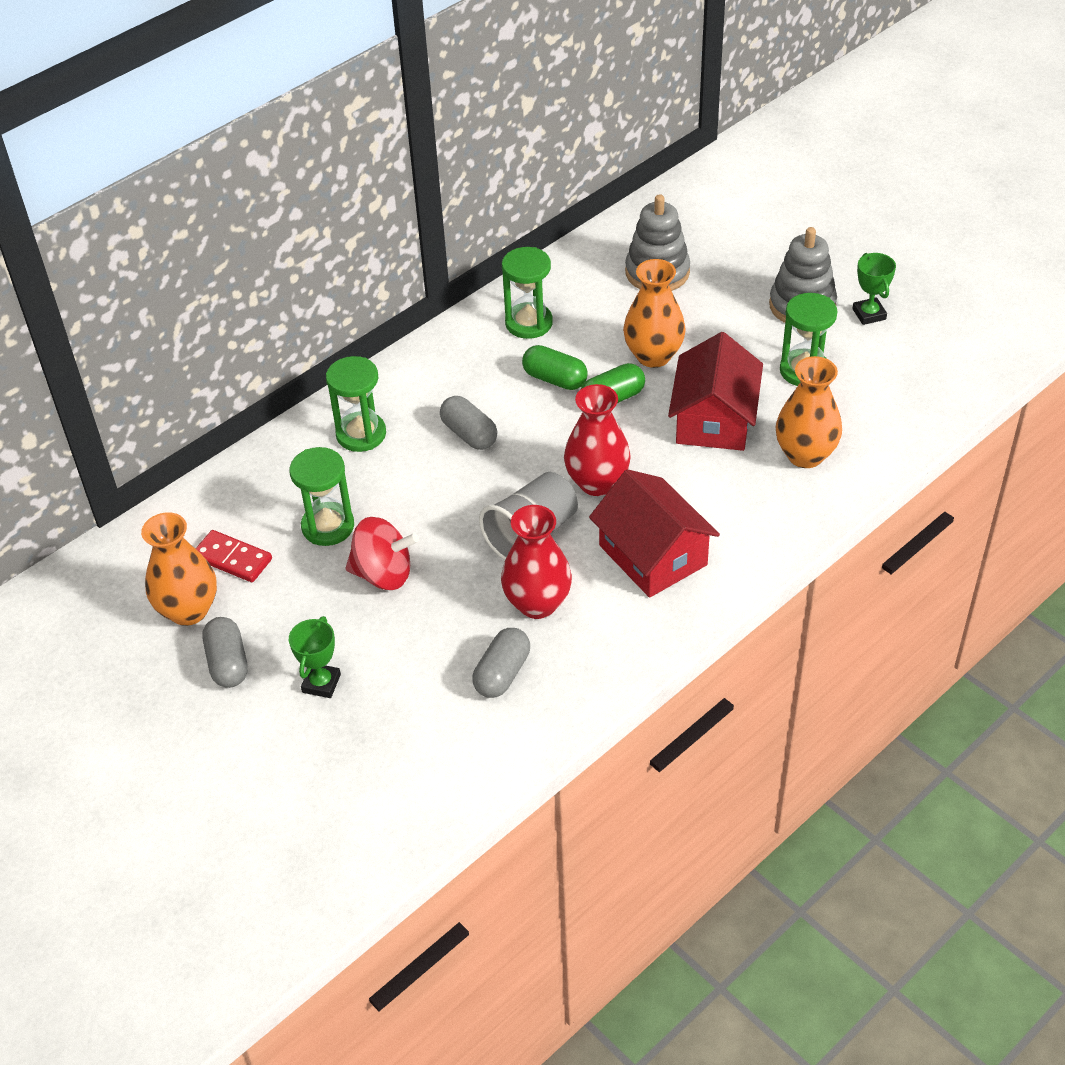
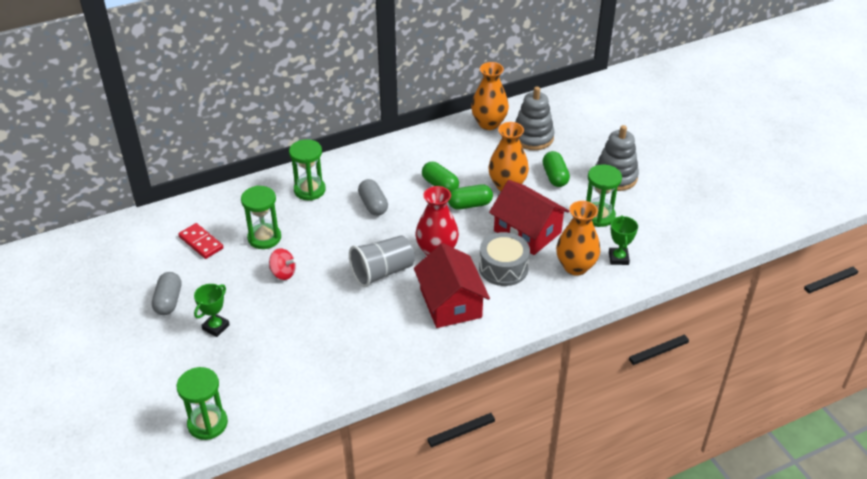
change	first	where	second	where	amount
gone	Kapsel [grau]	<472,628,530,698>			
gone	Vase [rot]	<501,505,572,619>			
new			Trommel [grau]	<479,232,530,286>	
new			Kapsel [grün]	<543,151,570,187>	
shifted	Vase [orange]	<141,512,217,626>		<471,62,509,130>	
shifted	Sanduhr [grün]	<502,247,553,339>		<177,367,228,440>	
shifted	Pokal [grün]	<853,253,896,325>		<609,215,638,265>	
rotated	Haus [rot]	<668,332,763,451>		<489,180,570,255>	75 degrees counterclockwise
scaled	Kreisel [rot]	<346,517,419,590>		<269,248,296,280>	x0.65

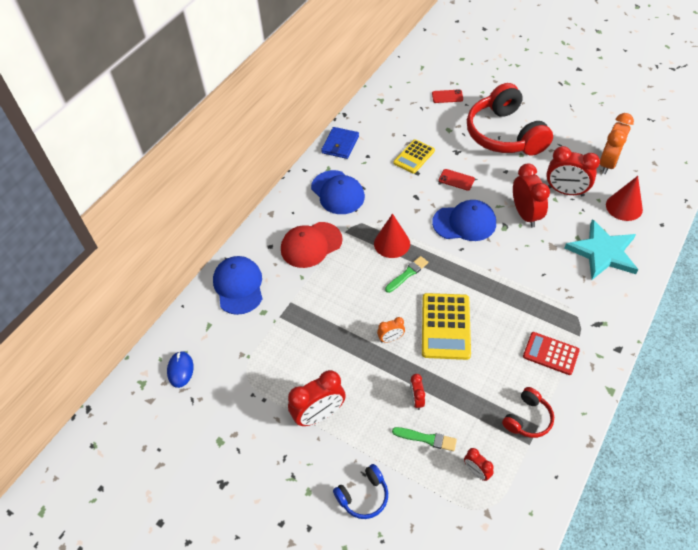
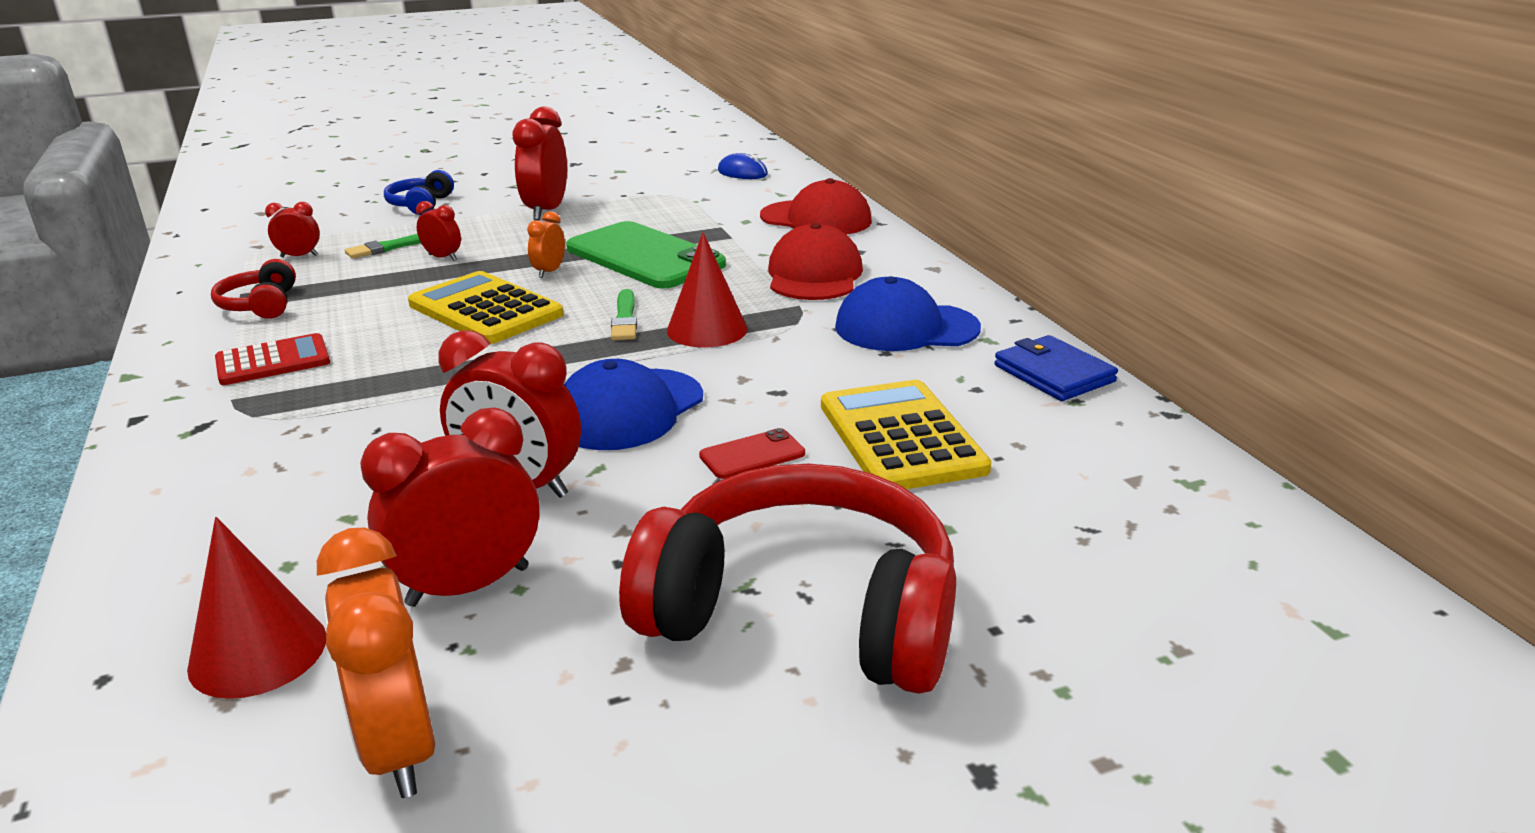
change	first	where	second	where	amount
gone	Handy [rot]	<432,89,463,103>			
gone	Stern [türkis]	<565,219,638,280>			
new			Handy [grün]	<566,221,726,289>	
repainted	Kappe [blau]	<213,256,263,315>	Kappe [rot]	<760,178,872,235>	
scaled	Taschenrechner [gelb]	<393,139,435,174>		<821,380,991,489>	x1.53

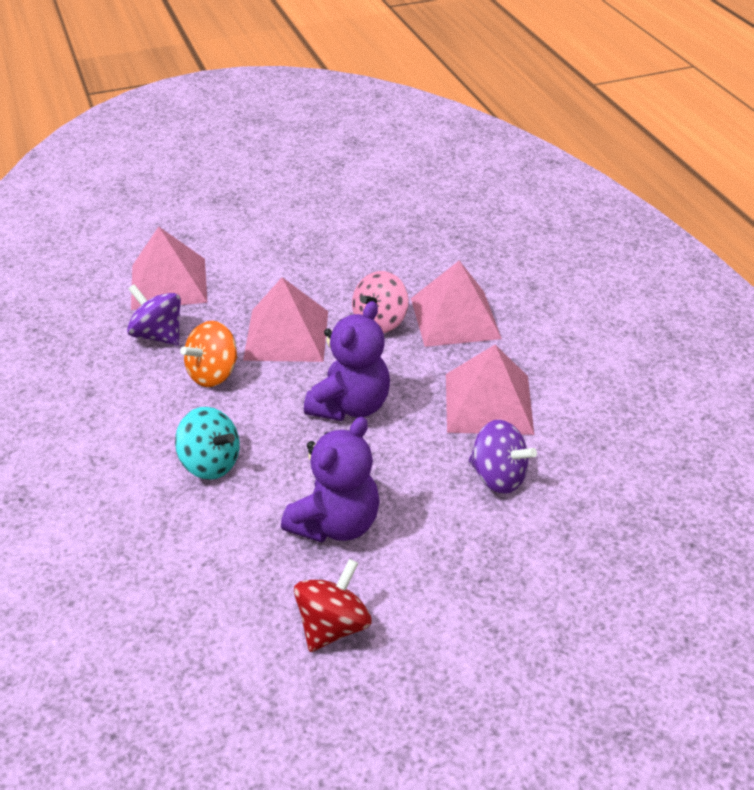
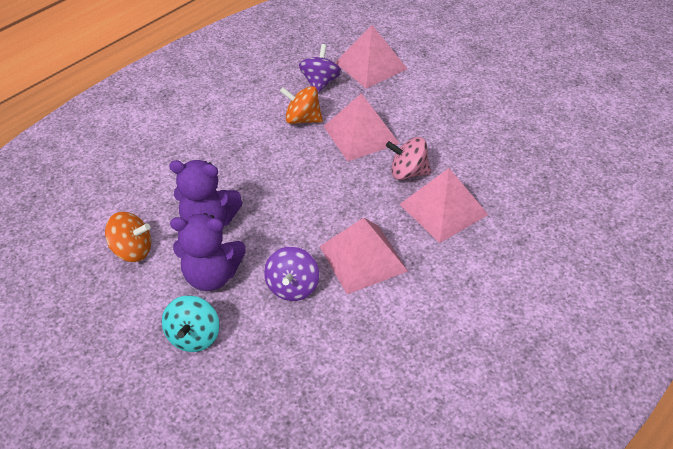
change	first	where	second	where	amount
shifted	Kreisel [türkis]	<175,407,240,480>		<162,295,220,352>	
shifted	Teddybär [lila]	<304,301,390,421>		<170,213,246,291>	
repainted	Kreisel [rot]	<294,559,372,652>	Kreisel [orange]	<105,212,151,262>	

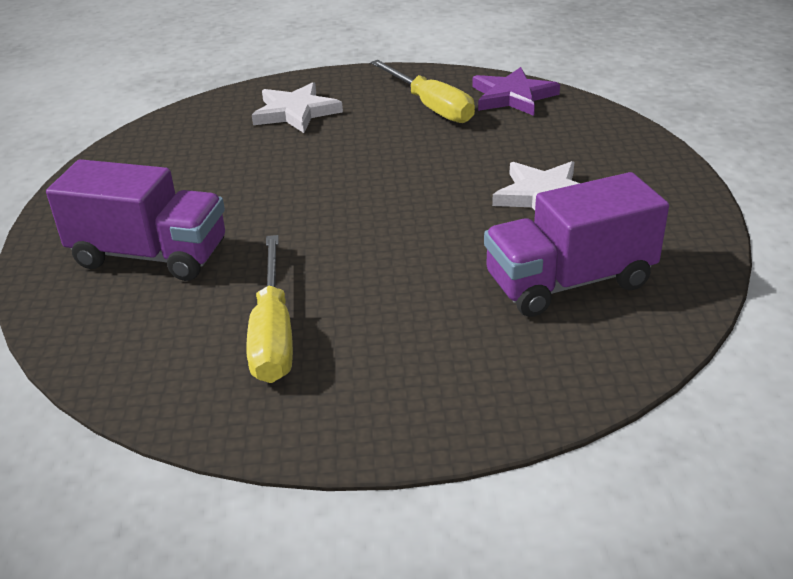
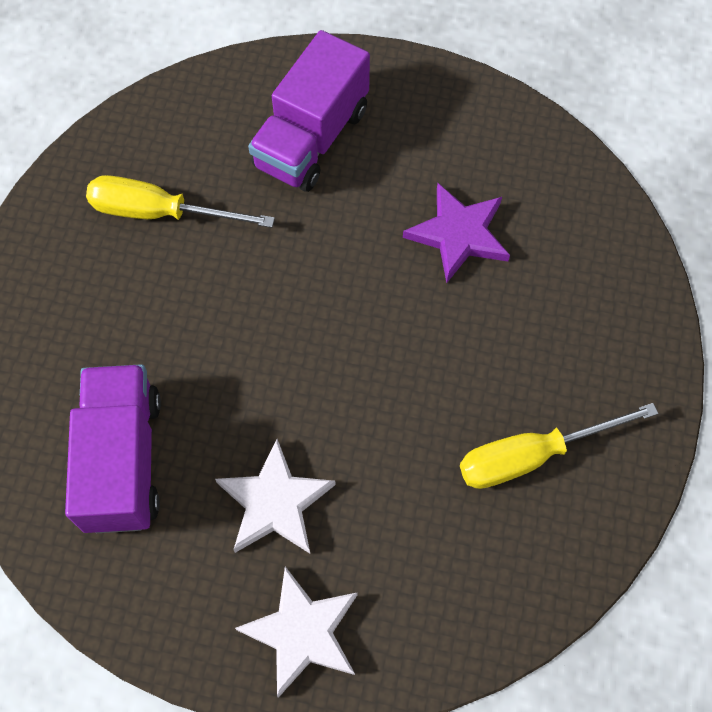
change	first	where	second	where	amount
shifted	Stern [weiß]	<252,82,343,133>		<235,566,357,698>	
shifted	Stern [lila]	<472,67,560,116>		<403,183,510,283>	

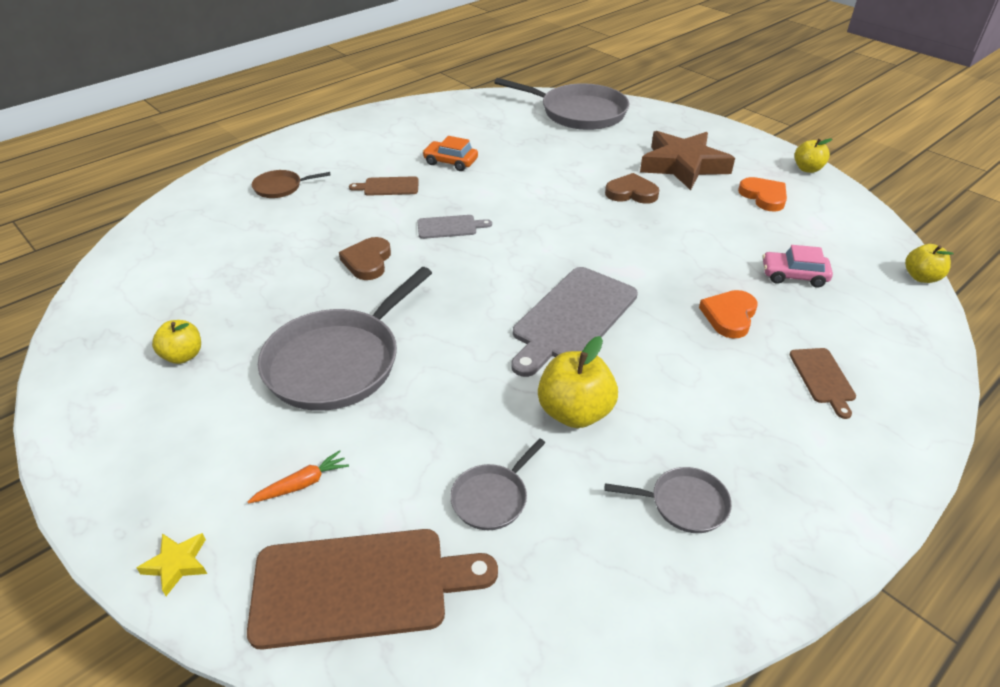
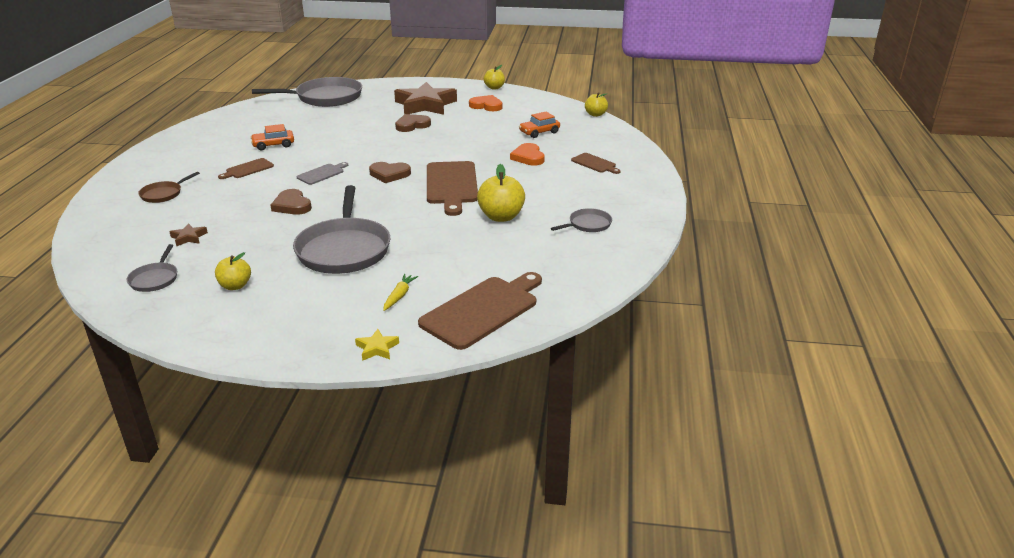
change	first	where	second	where	amount
new			Stern [braun]	<169,223,208,246>	
new			Herz [braun]	<369,162,411,183>	
shifted	Pfanne [grau]	<450,438,545,530>		<127,244,177,292>	
repainted	Karotte [orange]	<248,450,349,504>	Karotte [gelb]	<383,274,418,311>	
repainted	Schneidebrett [grau]	<511,267,638,377>	Schneidebrett [braun]	<427,161,478,216>	
repainted	Auto [rosa]	<762,245,833,288>	Auto [orange]	<519,112,560,138>	

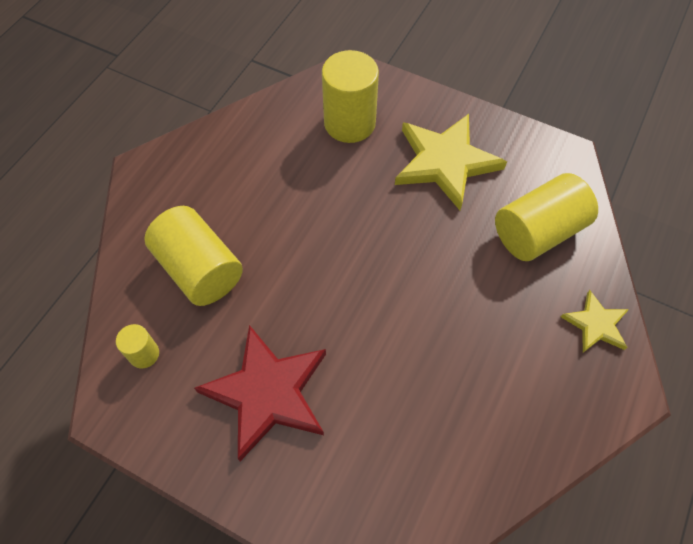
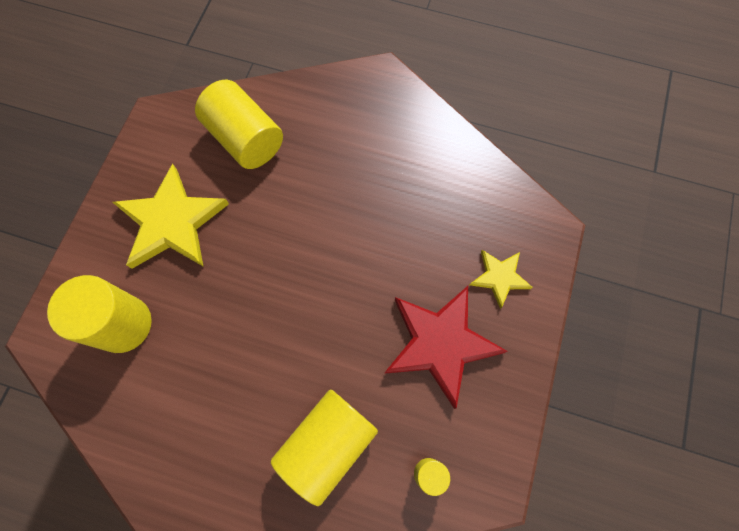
change	first	where	second	where	amount
shifted	Stern [gelb]	<561,290,629,353>		<470,250,533,309>	

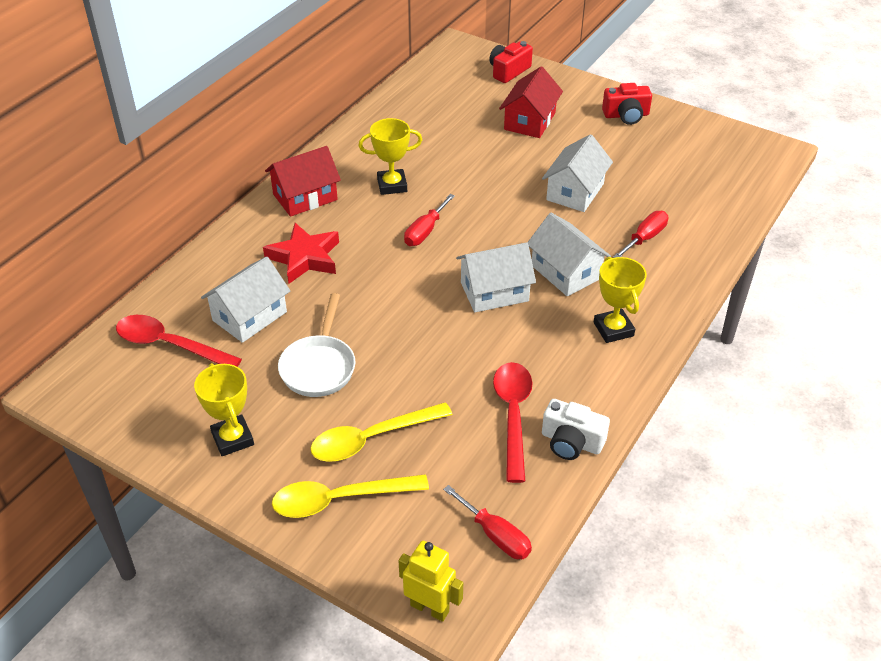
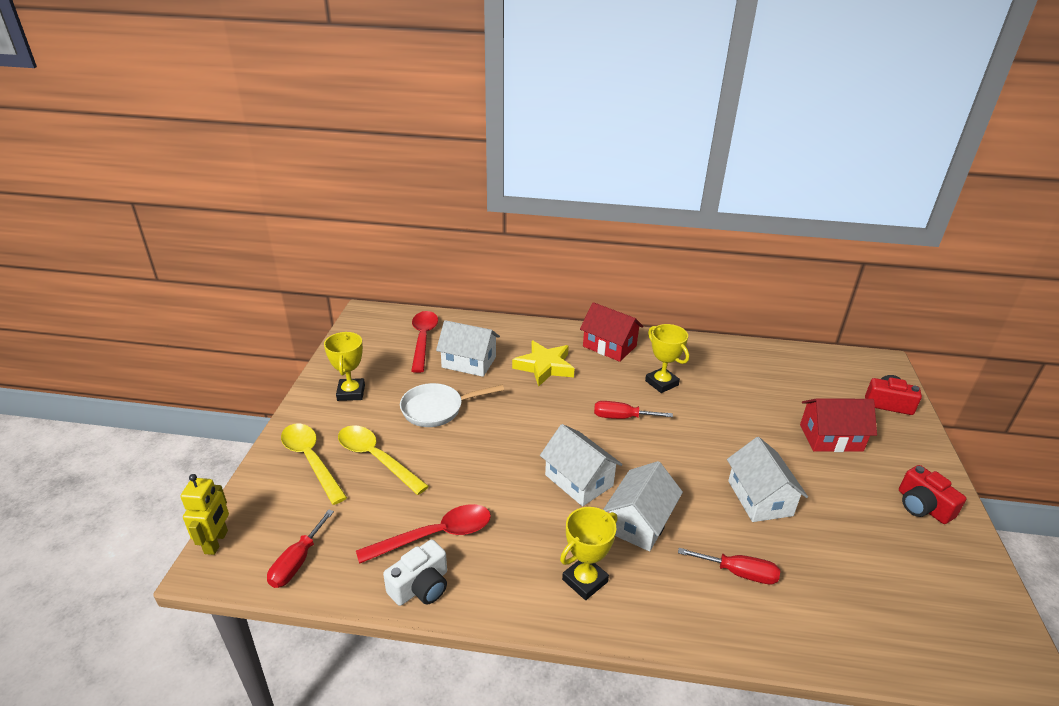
change	first	where	second	where	amount
repainted	Stern [rot]	<263,223,339,284>	Stern [gelb]	<512,340,575,387>	
rotated	Pokal [gelb]	<194,363,254,456>		<324,332,365,401>	45 degrees counterclockwise
rotated	Haus [weiß]	<542,134,613,212>		<727,437,808,522>	75 degrees clockwise
rotated	Kamera [weiß]	<542,399,610,460>		<383,540,447,606>	135 degrees counterclockwise

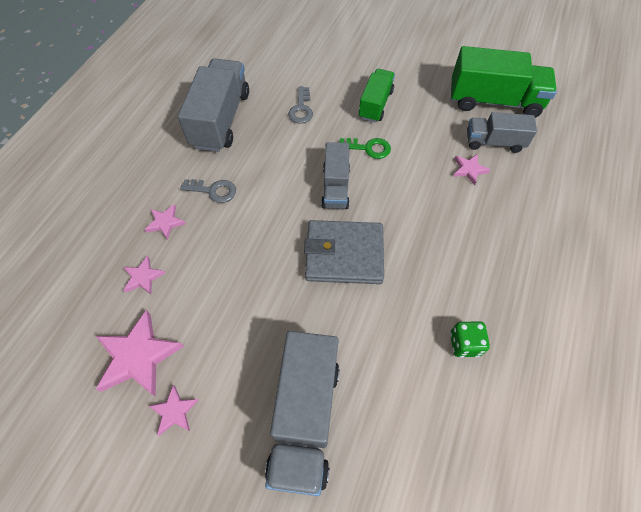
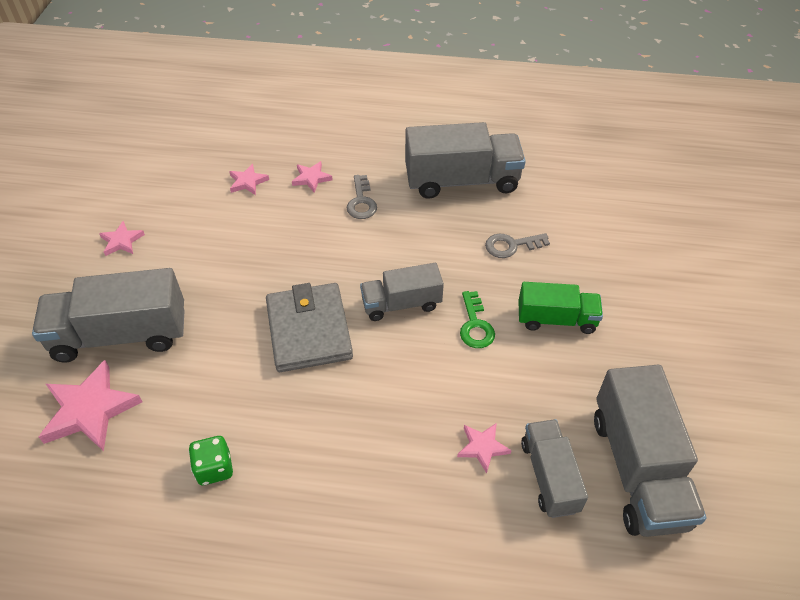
change	first	where	second	where	amount
shifted	Stern [rosa]	<96,310,184,397>		<39,360,142,451>	
repainted	Lastwagen [grün]	<451,46,557,118>	Lastwagen [grau]	<594,365,707,537>	

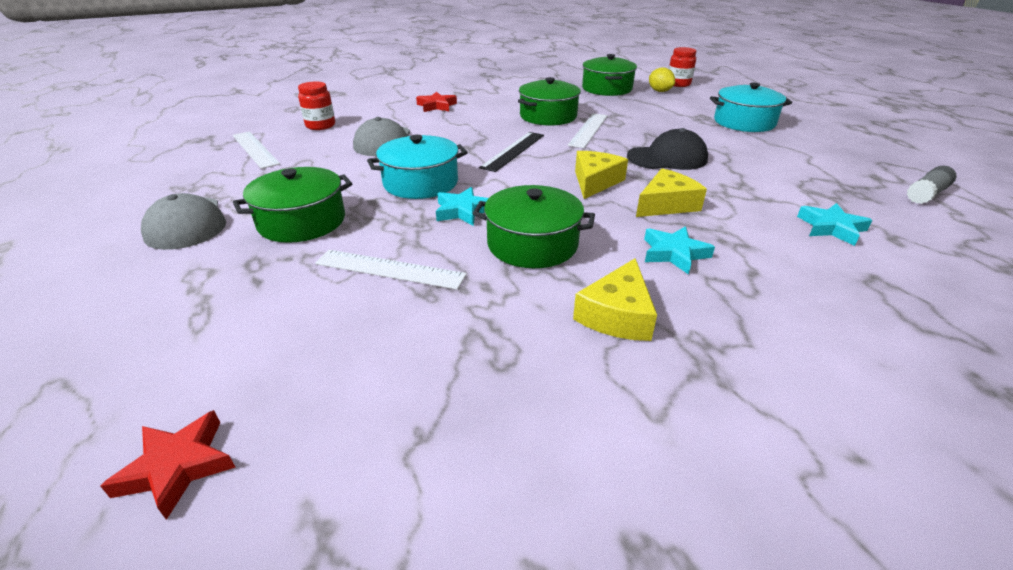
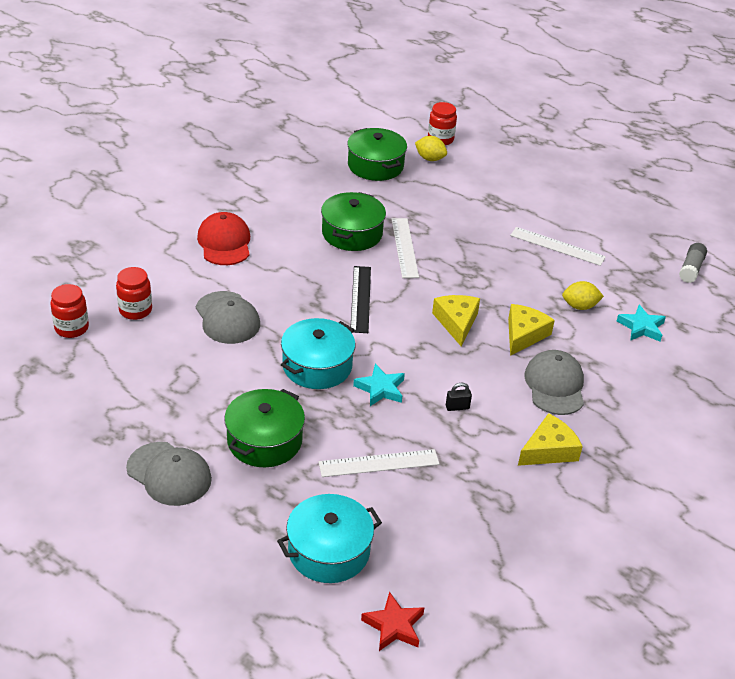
change	first	where	second	where	amount
gone	Kappe [schwarz]	<627,128,708,170>			
new			Einmachglas [rot]	<50,284,89,338>	
new			Zitrone [gelb]	<562,281,604,310>	
shifted	Lineal [weiß]	<233,131,280,169>		<510,227,606,266>	
shifted	Kochtopf [türkis]	<710,83,792,132>		<277,494,382,583>	
swapped	Stern [rot]	<416,92,457,112>	Kappe [rot]	<197,212,250,265>	
swapped	Kochtopf [grün]	<473,185,595,268>	Vorhängeschloss [schwarz]	<446,383,472,411>	
swapped	Stern [türkis]	<644,226,715,275>	Kappe [grau]	<524,350,584,415>	
rotated	Käse [gelb]	<573,258,657,341>		<518,413,583,466>	120 degrees counterclockwise

